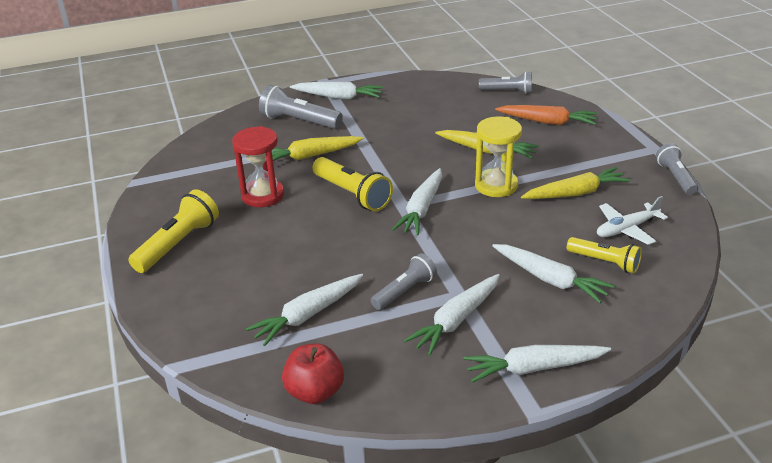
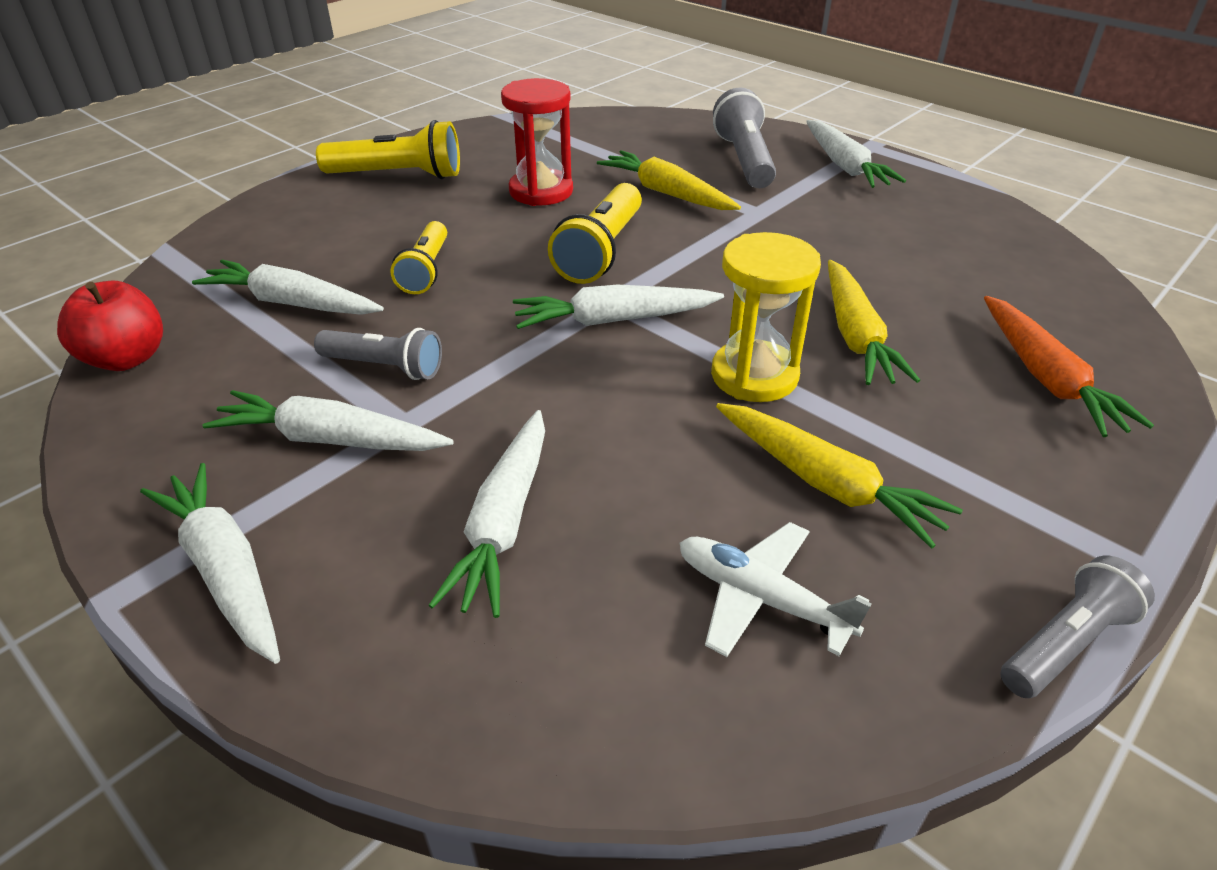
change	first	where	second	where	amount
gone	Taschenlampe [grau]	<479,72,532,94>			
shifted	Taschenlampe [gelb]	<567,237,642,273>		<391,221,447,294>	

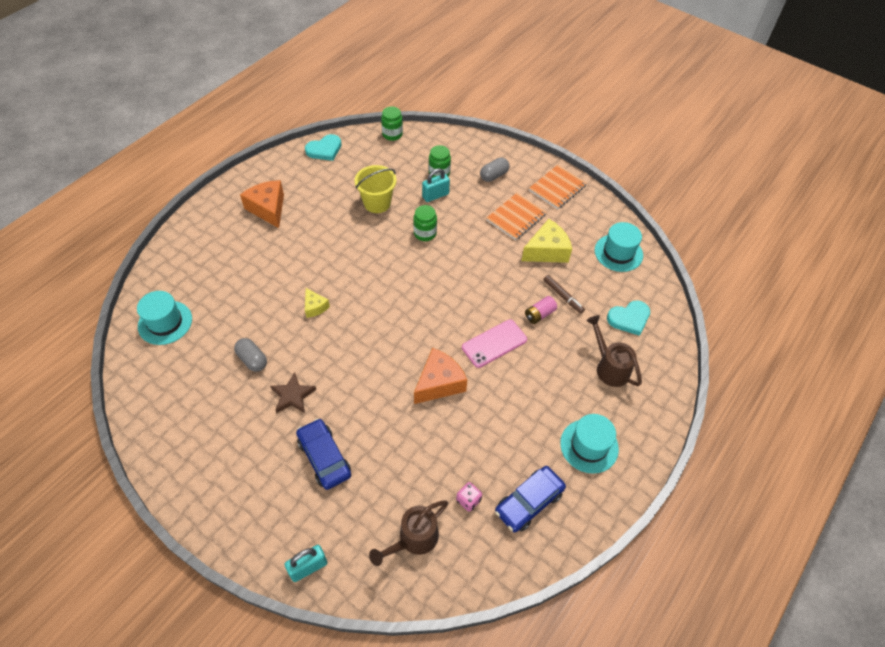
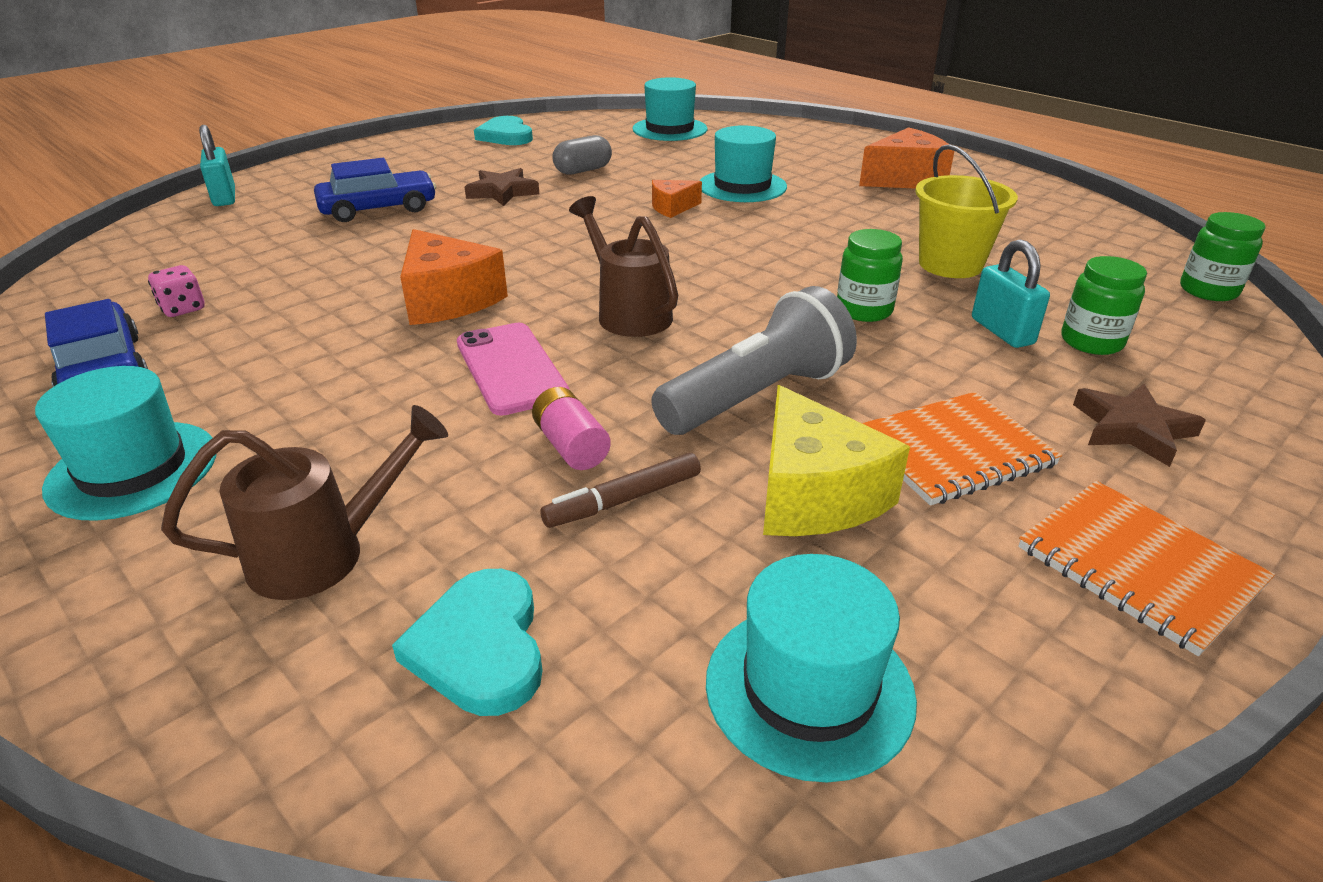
change	first	where	second	where	amount
new			Taschenlampe [grau]	<651,286,857,435>	
new			Hut [türkis]	<700,125,787,202>	
shifted	Herz [türkis]	<305,134,342,161>		<474,116,533,145>	
shifted	Gießkanne [braun]	<369,500,448,566>		<569,196,678,337>	
swapped	Kapsel [grau]	<480,158,509,182>	Stern [braun]	<1073,384,1206,467>	
repainted	Käse [gelb]	<305,288,330,318>	Käse [orange]	<652,180,702,218>	
rotated	Notizbuch [orange]	<487,193,547,240>		<862,392,1062,506>	75 degrees counterclockwise

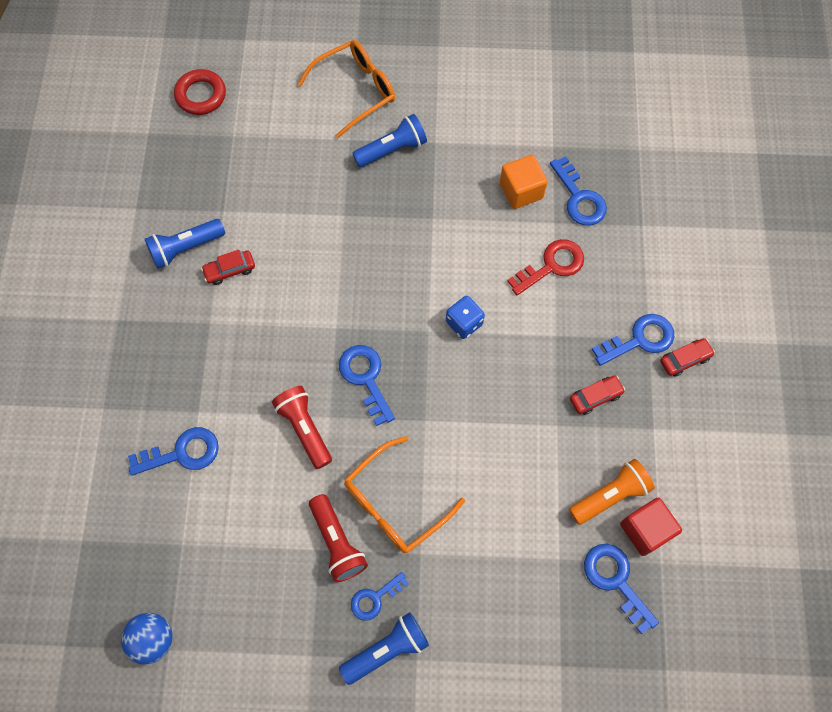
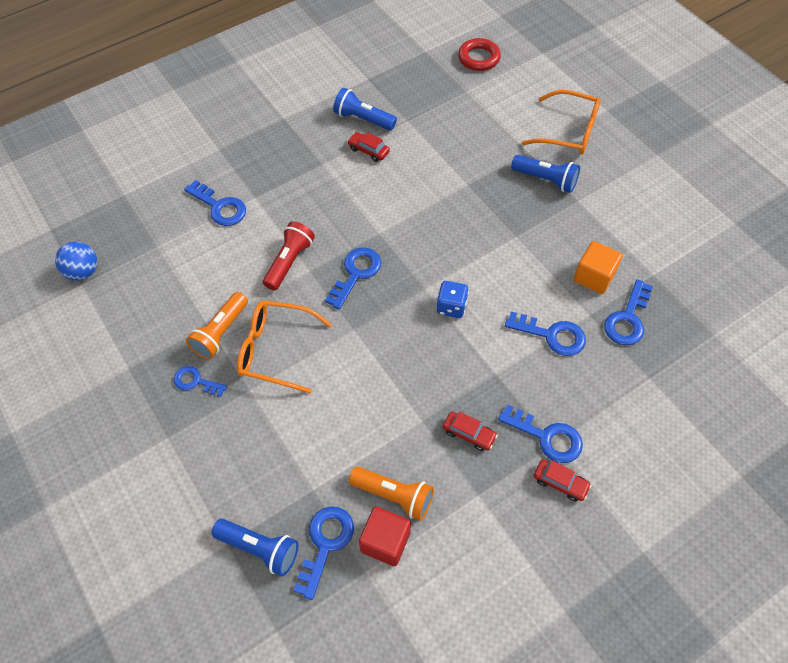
change	first	where	second	where	amount
shifted	Taschenlampe [blau]	<339,612,429,685>		<212,519,299,576>	
repainted	Taschenlampe [rot]	<309,494,368,582>	Taschenlampe [orange]	<186,292,248,359>	
repainted	Schlüssel [rot]	<507,239,584,295>	Schlüssel [blau]	<505,312,586,356>	

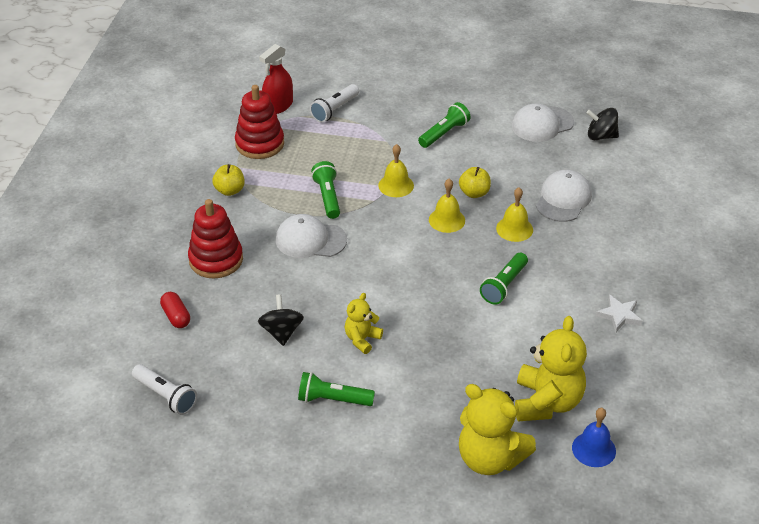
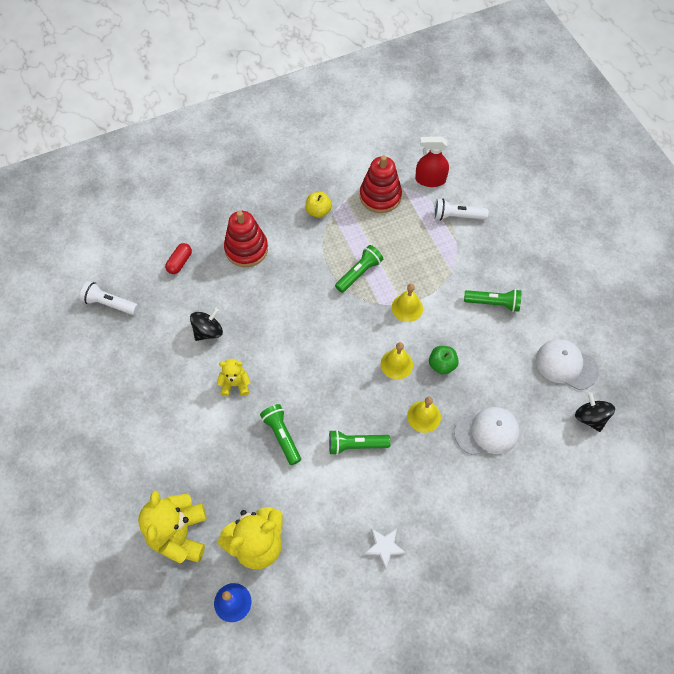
change	first	where	second	where	amount
gone	Kappe [weiß]	<276,214,347,258>			
shifted	Taschenlampe [grün]	<298,372,375,406>		<260,404,301,465>	
repainted	Apfel [gelb]	<459,167,491,198>	Apfel [grün]	<429,346,459,375>	
rotated	Taschenlampe [weiß]	<132,364,197,415>		<80,281,138,315>	105 degrees clockwise

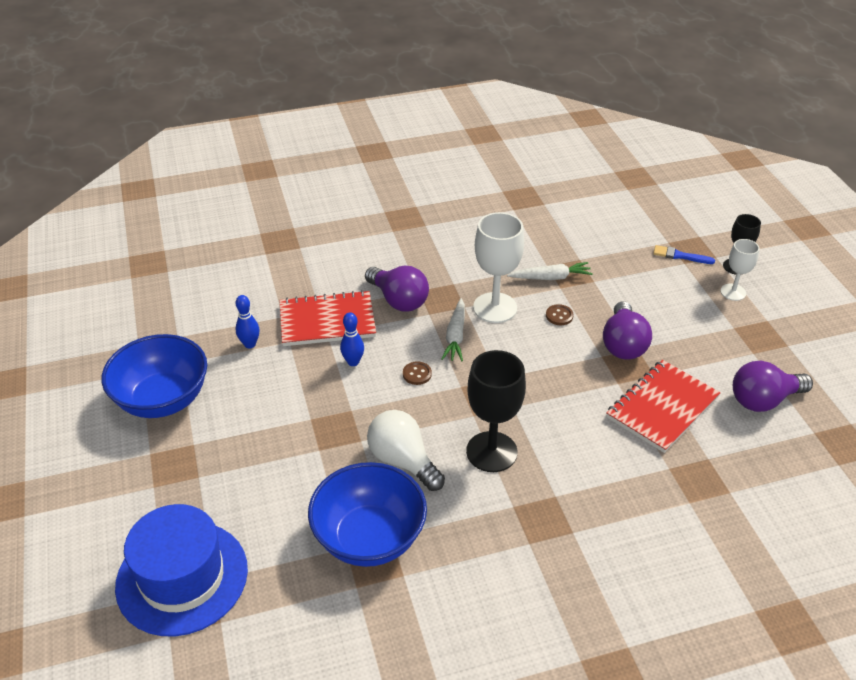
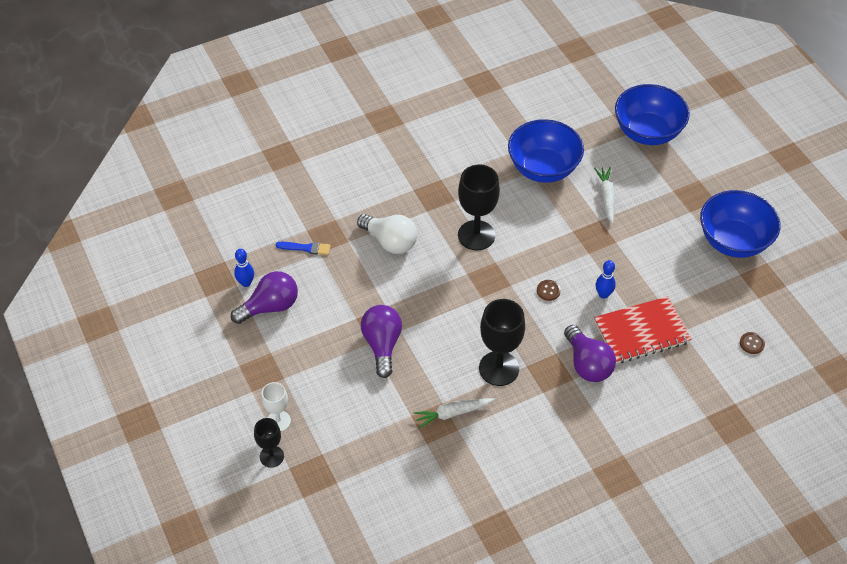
change	first	where	second	where	amount
gone	Notizbuch [rot]	<606,360,721,453>			
shifted	Bowlingkegel [blau]	<235,295,260,349>		<234,249,254,287>	
shifted	Glühbirne [weiß]	<367,410,445,491>		<357,214,417,254>	
shifted	Karotte [weiß]	<441,298,465,362>		<594,167,615,224>	
shifted	Knopf [braun]	<546,304,573,325>		<740,332,765,354>	
shifted	Pinsel [blau]	<653,245,715,264>		<276,242,331,255>	
swapped	Hut [blau]	<115,504,248,636>	Schüssel [blau]	<615,84,690,145>	
repainted	Kelch [weiß]	<473,212,524,323>	Kelch [schwarz]	<479,299,525,386>	
rotated	Glühbirne [lila]	<365,266,429,312>		<564,325,616,382>	150 degrees counterclockwise

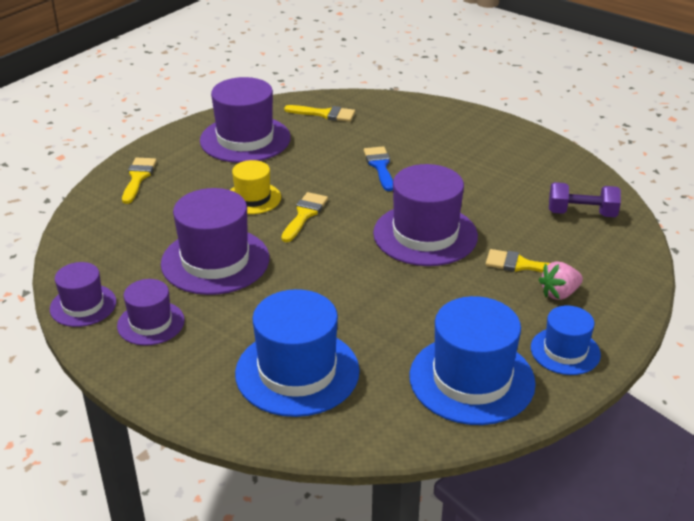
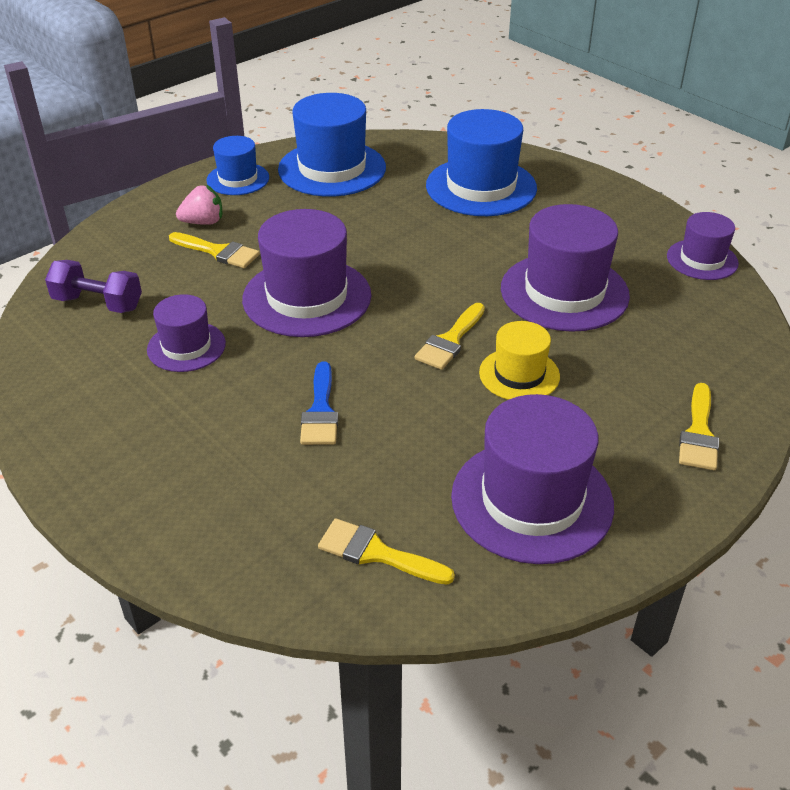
change	first	where	second	where	amount
shifted	Hut [lila]	<117,279,185,346>		<147,294,226,372>	

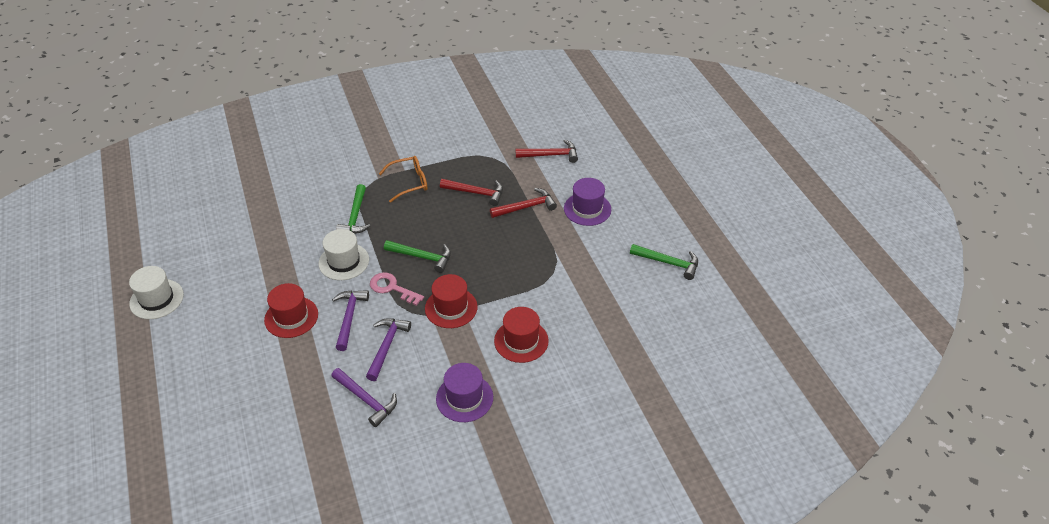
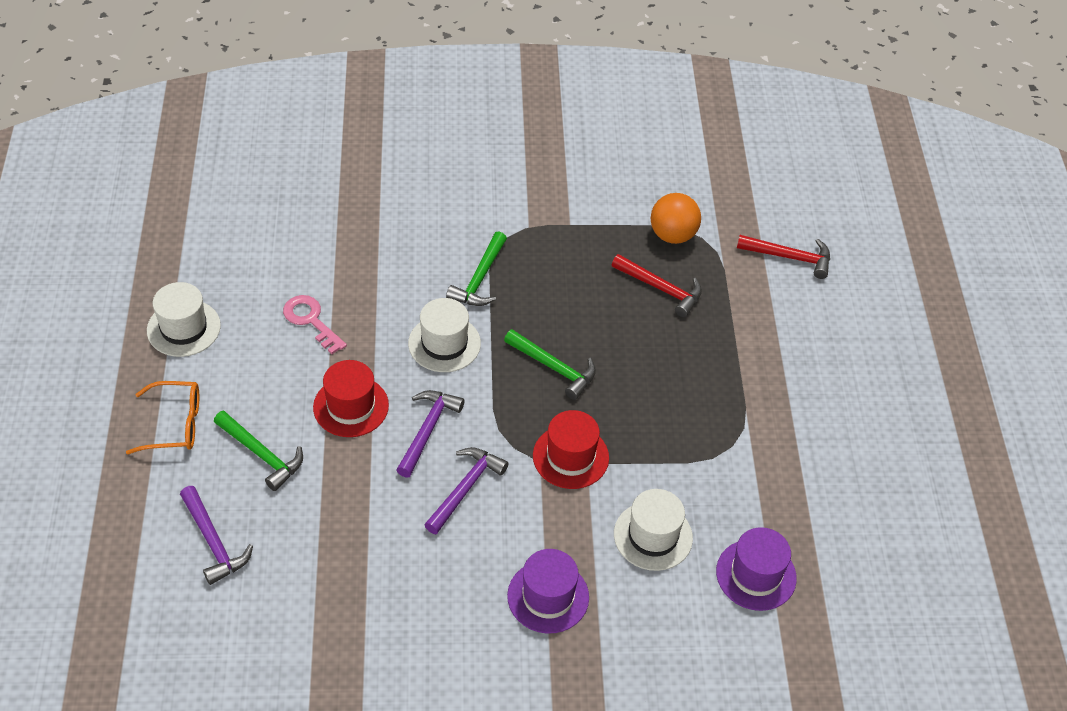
change	first	where	second	where	amount
gone	Hammer [rot]	<490,188,557,218>			
new			Ball [orange]	<650,193,701,244>	
shifted	Hammer [lila]	<331,368,397,427>		<180,486,253,585>	
shifted	Schlüssel [rosa]	<370,272,424,306>		<283,295,347,354>	
shifted	Brille [orange]	<379,156,427,203>		<126,381,199,454>	
shifted	Hut [lila]	<564,178,611,226>		<716,527,797,611>	
shifted	Hammer [grün]	<630,244,698,280>		<214,411,303,491>	
repainted	Hut [rot]	<494,307,549,363>	Hut [weiß]	<614,489,693,571>	

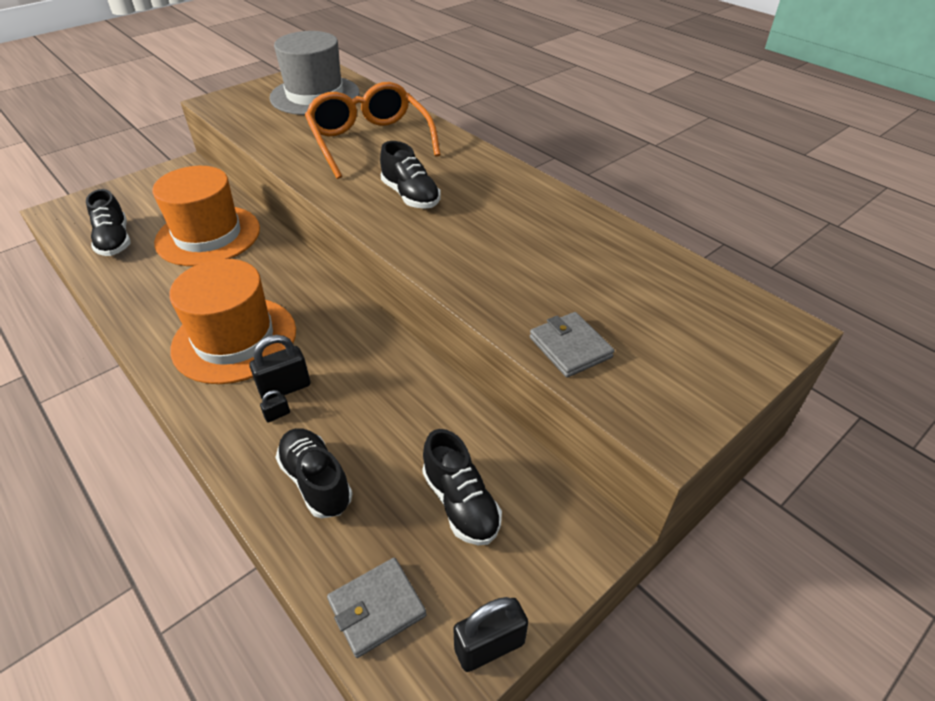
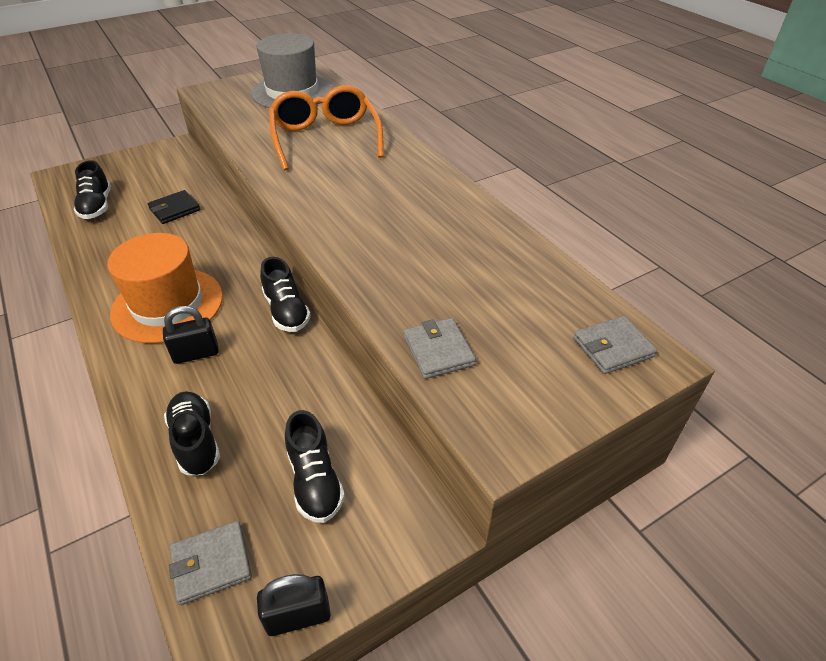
change	first	where	second	where	amount
gone	Vorhängeschloss [schwarz]	<260,390,290,423>			
new			Geldbörse [grau]	<573,316,657,374>	
shifted	Schuh [schwarz]	<380,141,441,209>		<260,257,311,332>	
swapped	Hut [orange]	<152,166,260,266>	Geldbörse [schwarz]	<147,190,200,224>	

